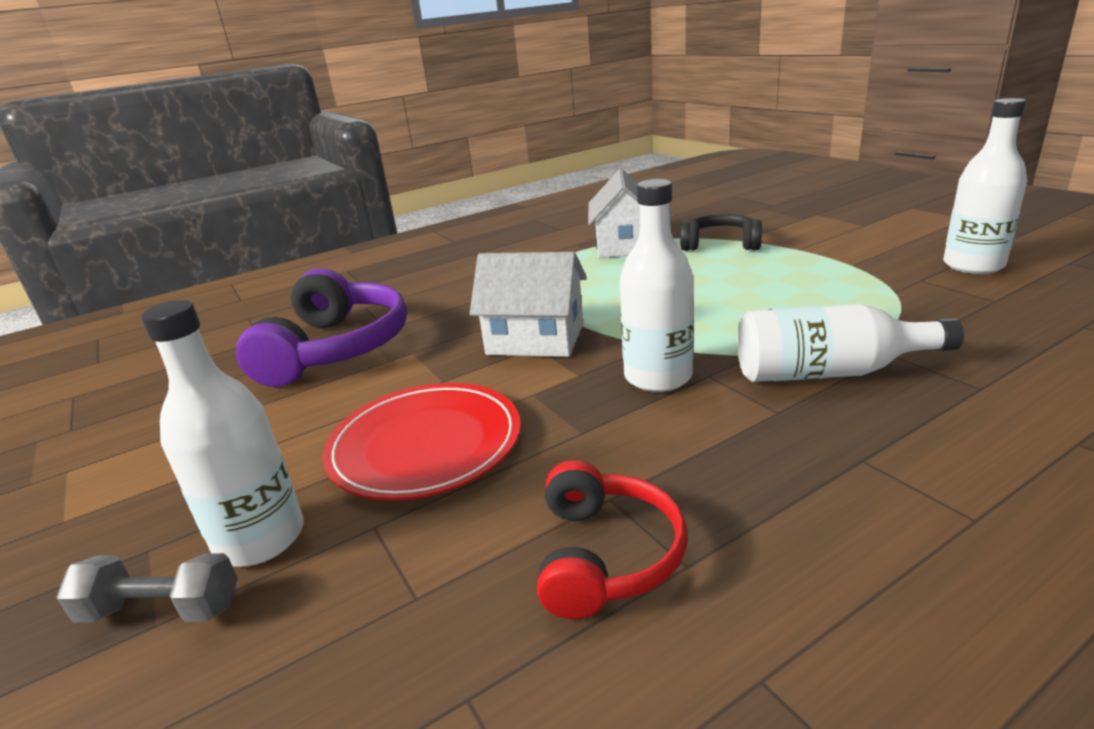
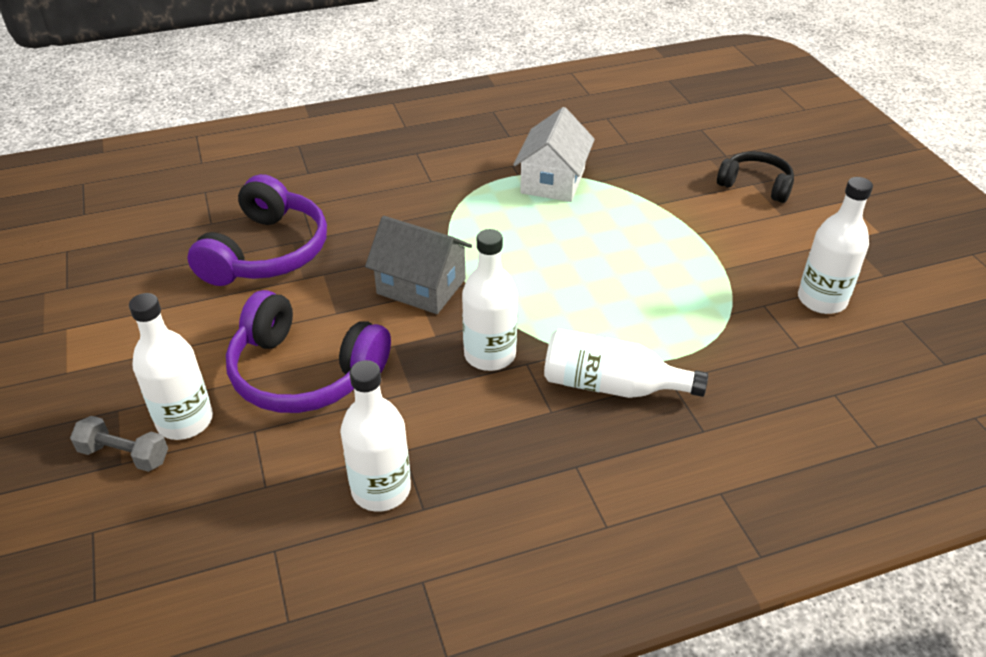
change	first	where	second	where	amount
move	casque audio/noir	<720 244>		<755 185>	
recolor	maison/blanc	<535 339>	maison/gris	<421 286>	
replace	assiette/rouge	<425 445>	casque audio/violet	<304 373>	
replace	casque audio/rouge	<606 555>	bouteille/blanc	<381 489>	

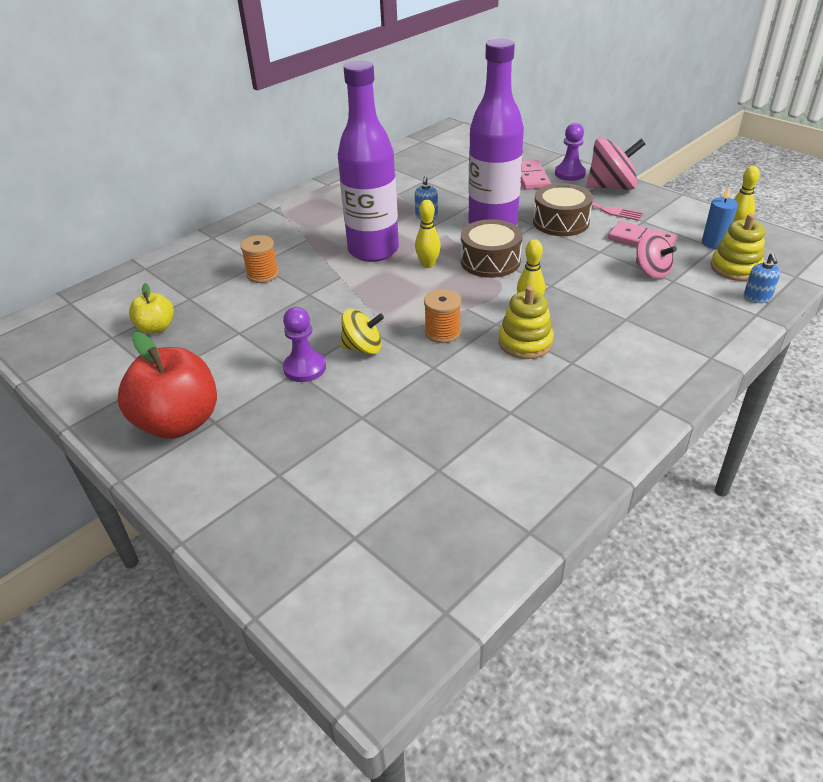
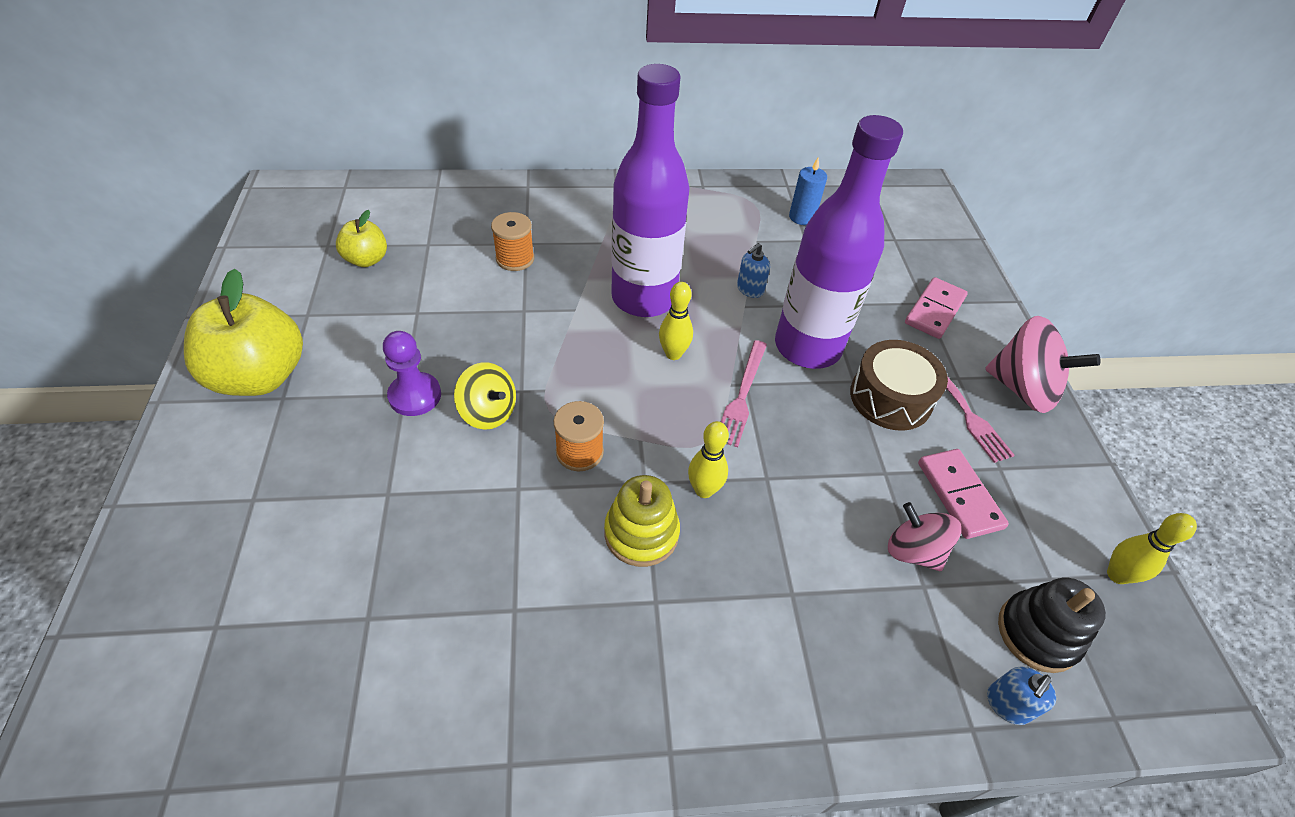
change	first	where	second	where	amount
delete	pion/violet	<569 174>			
move	bougie/bleu	<714 243>		<802 217>	
recolor	jouet à empiler/jaune	<735 268>	jouet à empiler/noir	<1037 633>	
replace	tambour/marron	<490 261>	fourchette/rose	<742 395>	
rotate	toupie/rose	<651 271>		<913 551>	135 degrees clockwise
recolor	pomme/rouge	<179 422>	pomme/jaune	<260 376>	

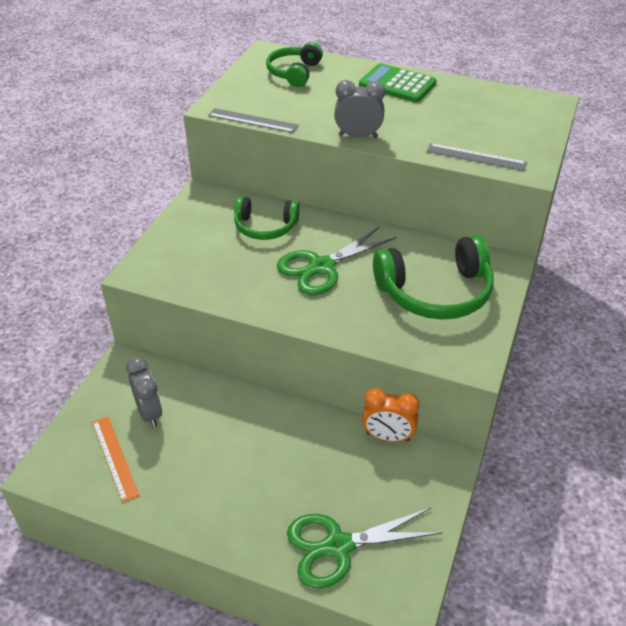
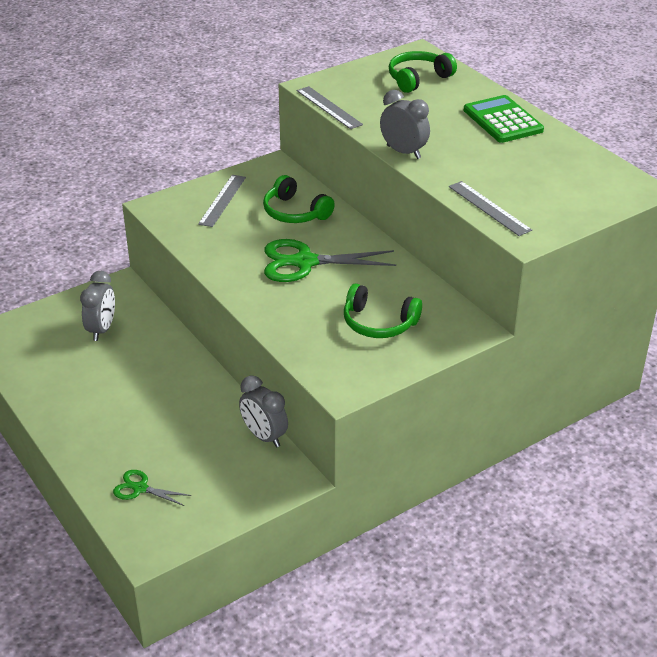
change	first	where	second	where	amount
resize	casque audio/vert	<435 292>		<379 323>	x0.62
recolor	réveil/orange	<388 437>	réveil/gris	<264 436>	
delete	règle/orange	<115 457>			
resize	ciseaux/vert	<338 546>		<140 488>	x0.52
insert			règle/gris	<222 200>	

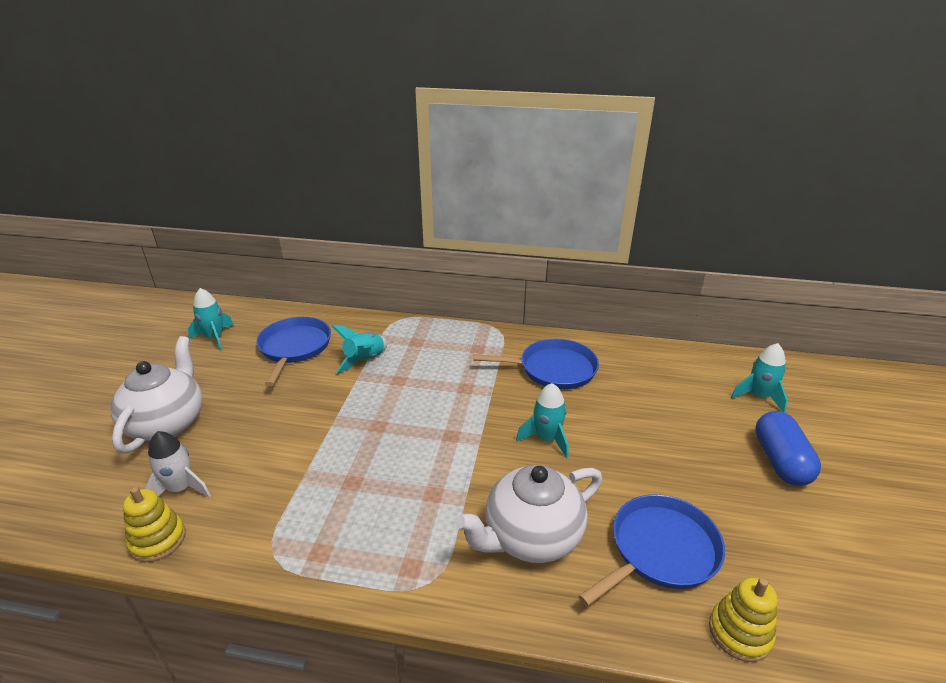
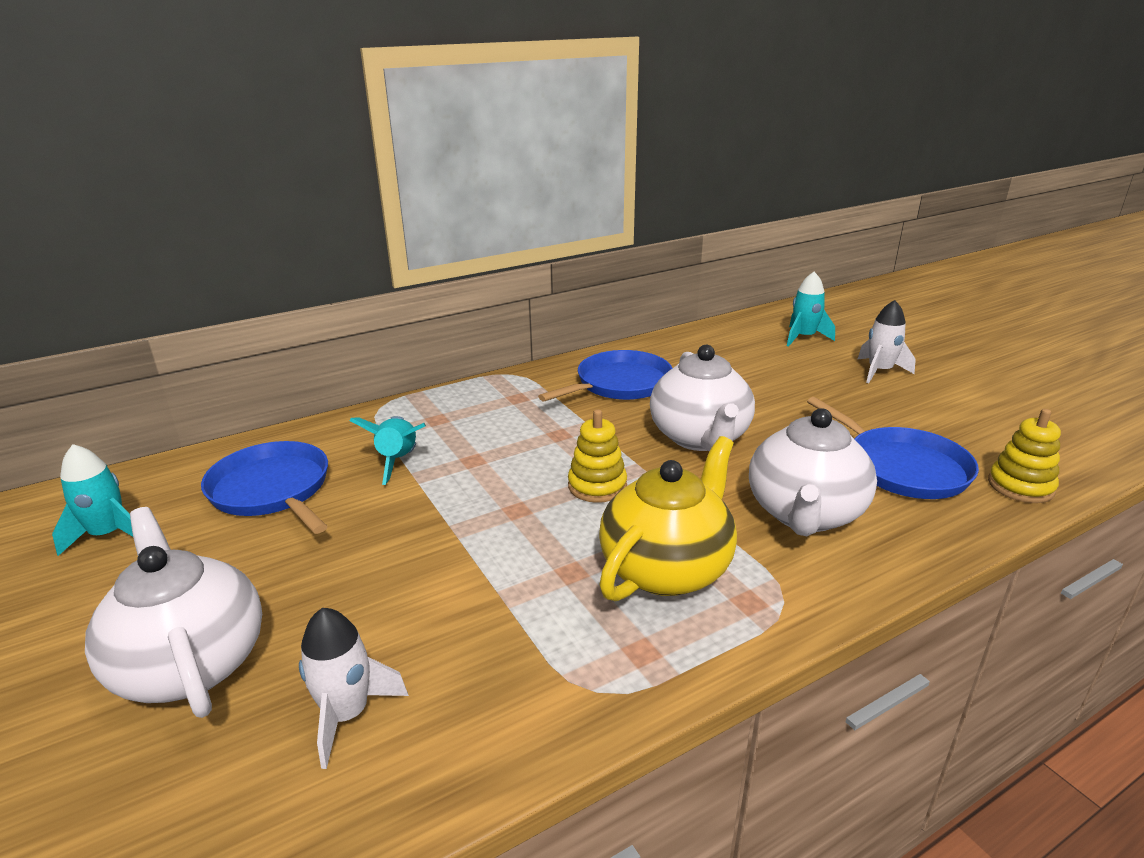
change	first	where	second	where	amount
replace	fusée/turquoise	<546 439>	théière/blanc	<700 438>	
replace	gélule/bleu	<780 461>	fusée/blanc	<879 371>	
move	jouet à empiler/jaune	<158 540>		<597 486>	
rotate	poêle/bleu	<660 550>		<901 467>	135 degrees clockwise
insert			théière/jaune	<667 569>	

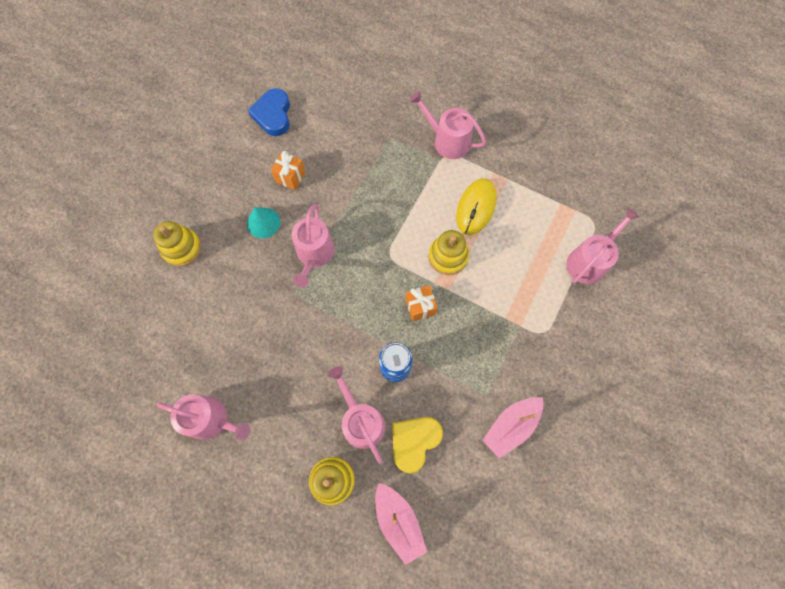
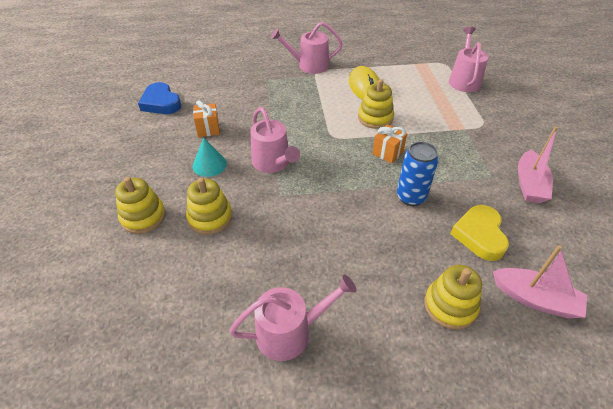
change	first	where	second	where	amount
delete	arrosoir/rose	<361 420>			
insert			jouet à empiler/jaune	<210 217>	

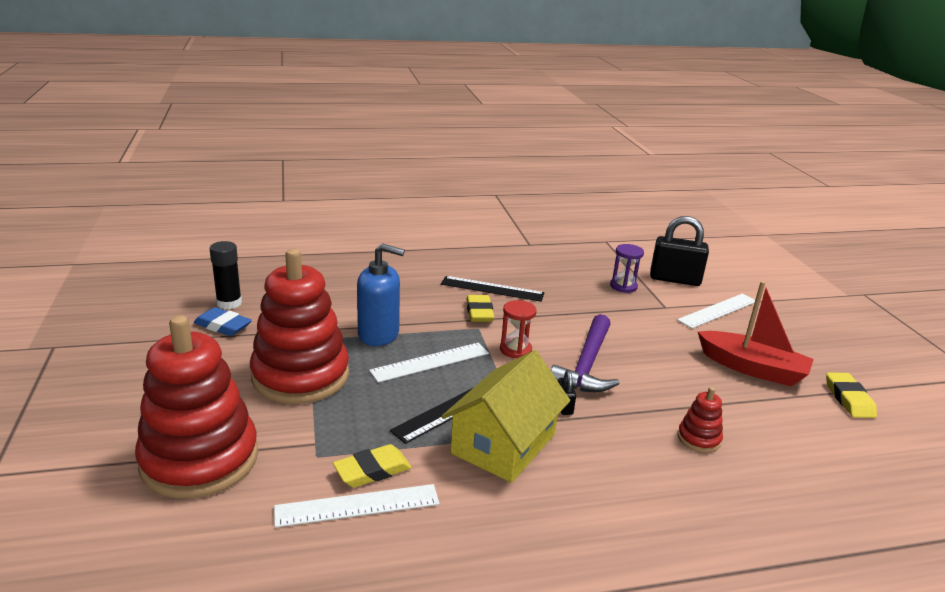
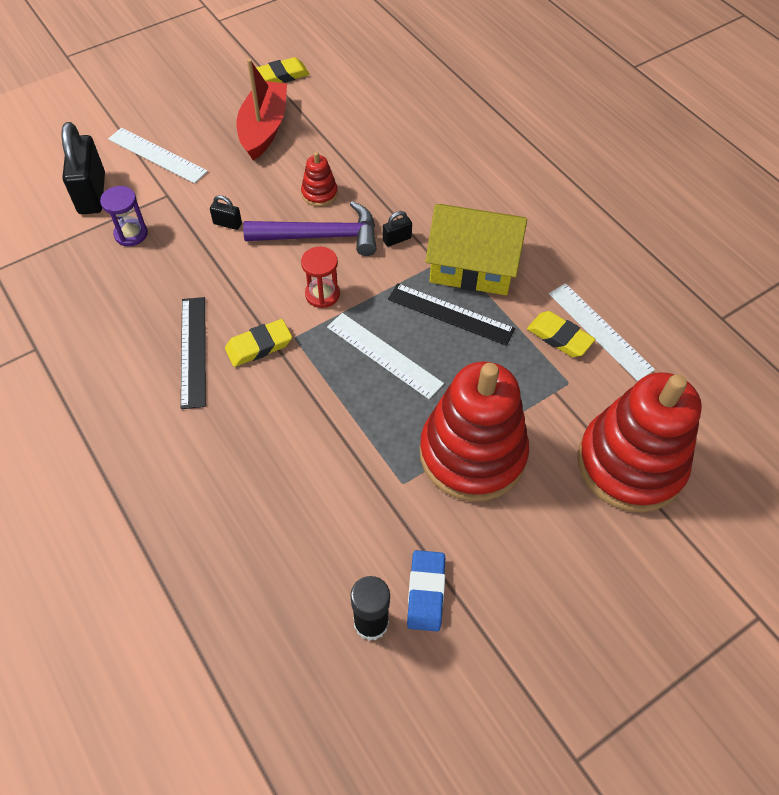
change	first	where	second	where	amount
delete	distributeur de savon/bleu	<379 334>			
move	jouet à empiler/rouge	<698 439>		<319 194>	
insert			cadenas/noir	<227 223>	

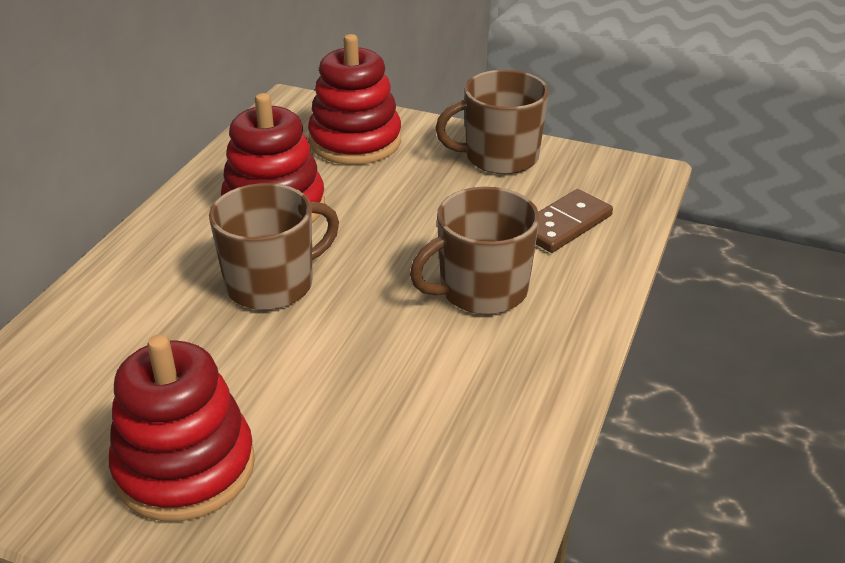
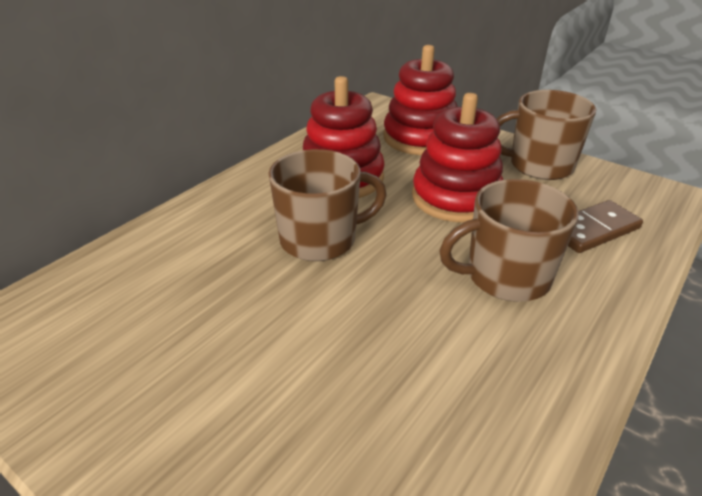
change	first	where	second	where	amount
move	jouet à empiler/rouge	<185 467>		<456 198>	

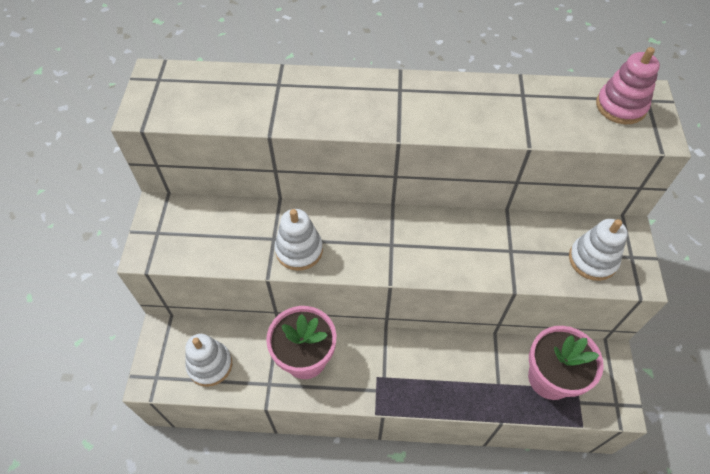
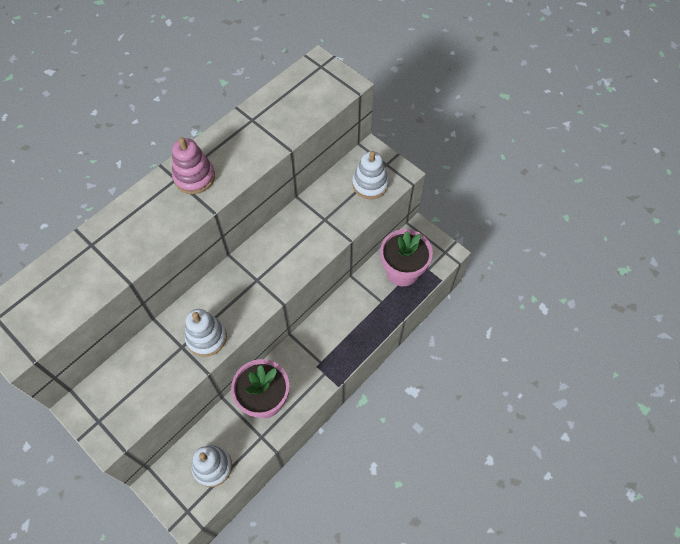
change	first	where	second	where	amount
move	jouet à empiler/rose	<620 106>		<194 177>	

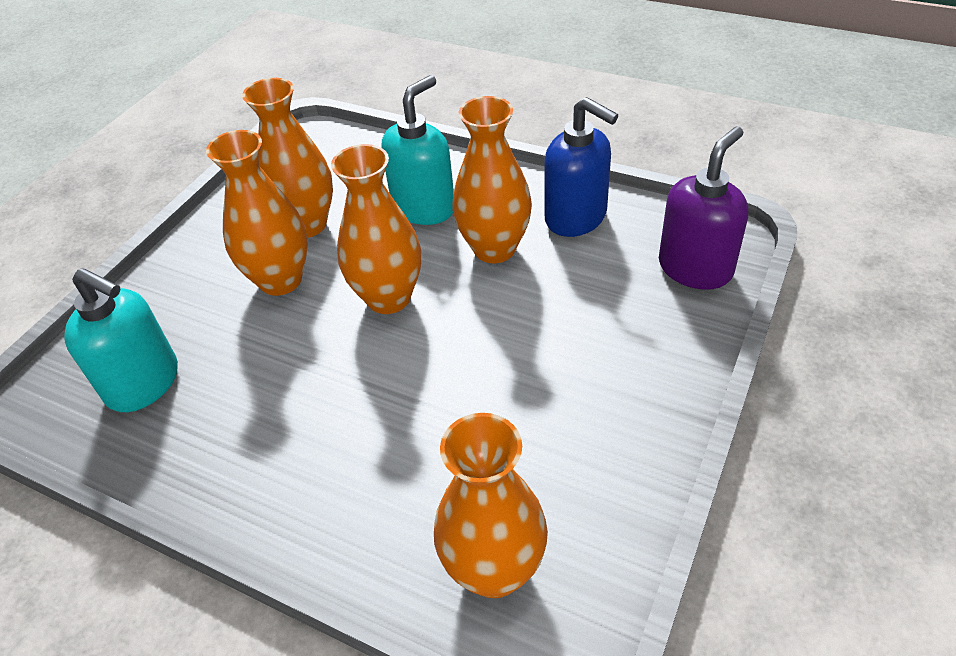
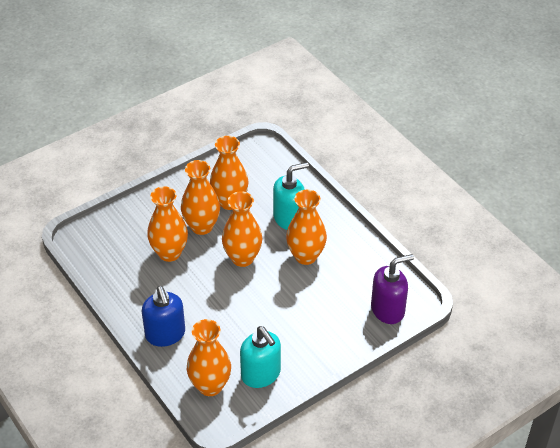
change	first	where	second	where	amount
move	distributeur de savon/bleu	<576 217>		<165 334>	
move	distributeur de savon/turquoise	<144 383>		<261 374>	
insert			vase/orange	<169 253>	

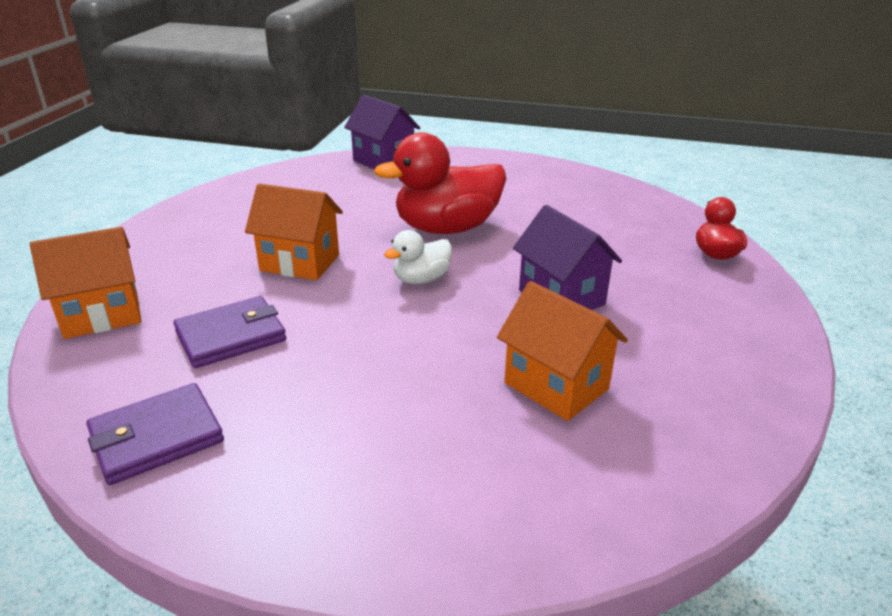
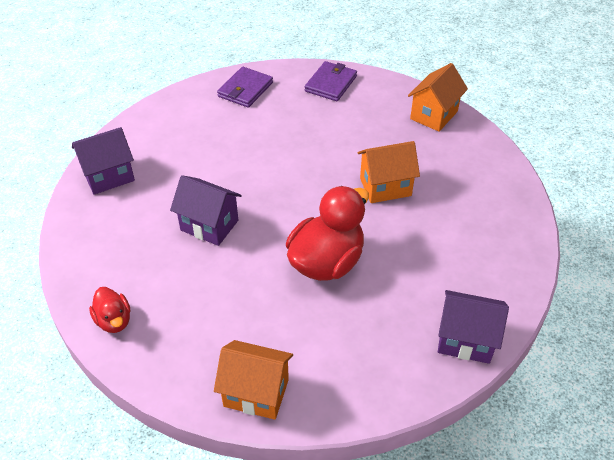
change	first	where	second	where	amount
delete	canard/blanc	<421 279>			
move	maison/orange	<556 386>		<256 393>	
move	portefeuille/violet	<231 336>		<245 89>	
insert			maison/violet	<109 176>	

